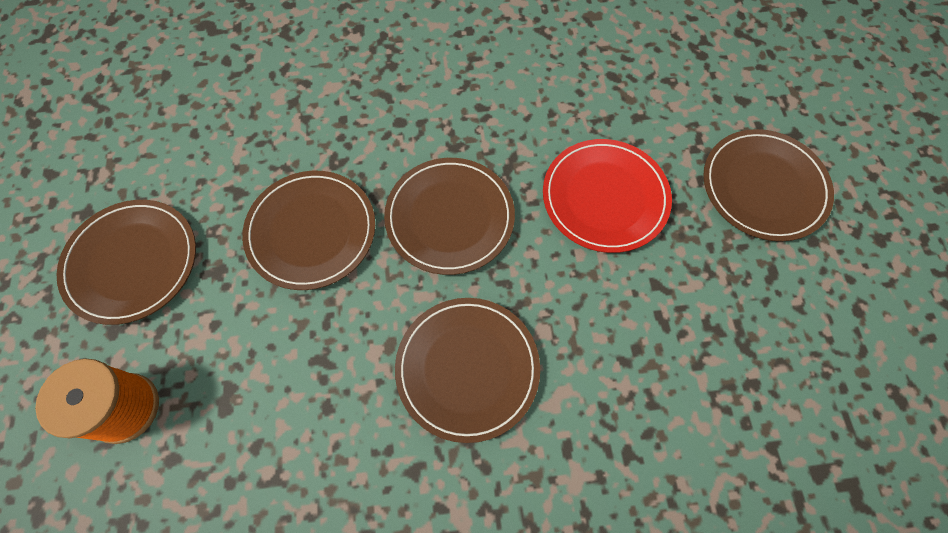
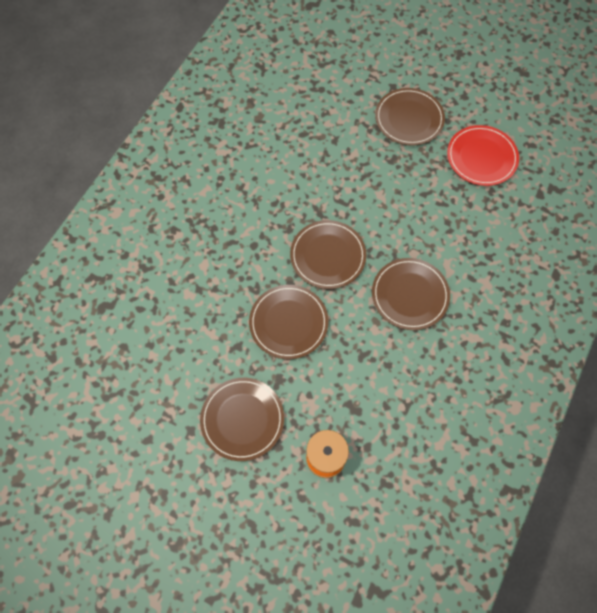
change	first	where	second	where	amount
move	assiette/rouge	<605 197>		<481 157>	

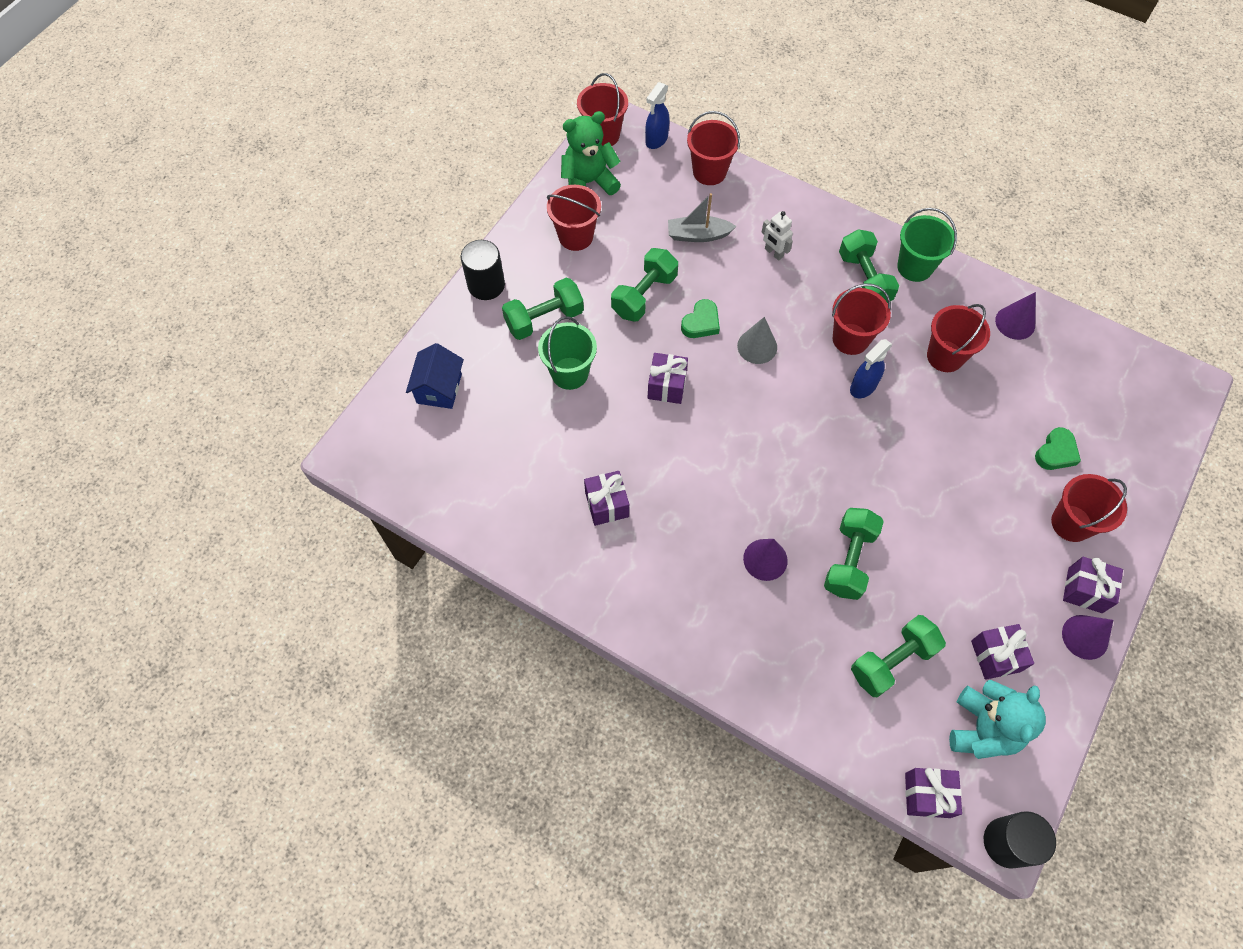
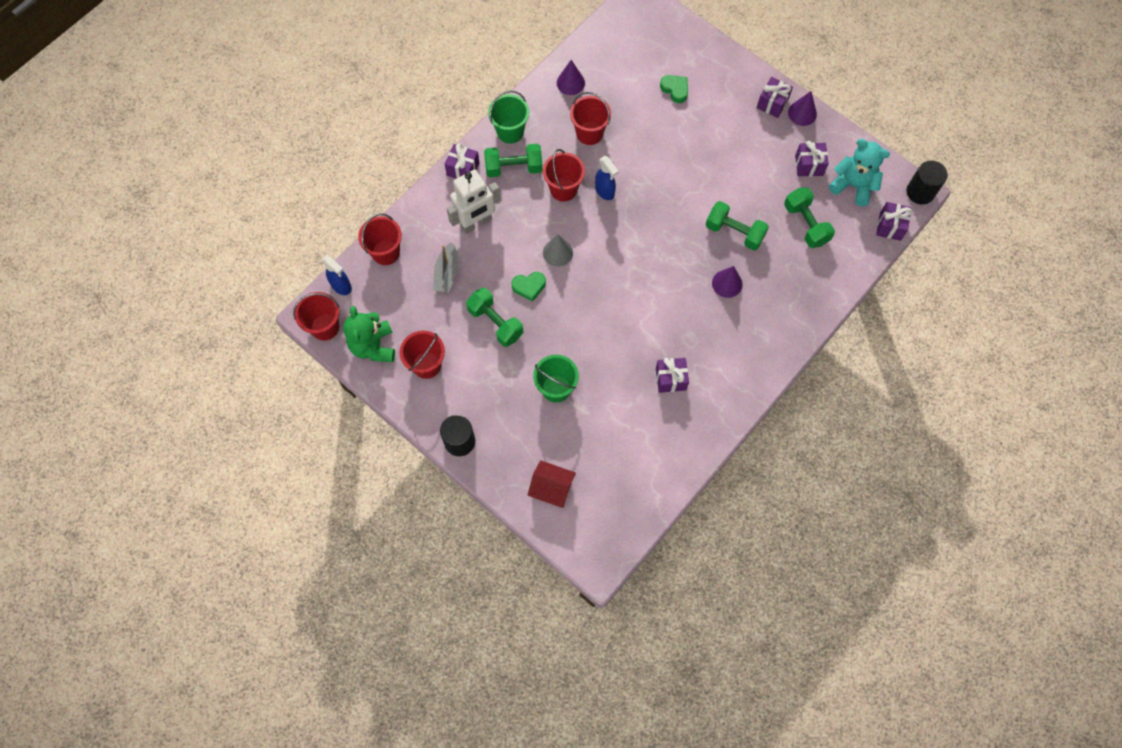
change	first	where	second	where	amount
resize	robot/blanc	<773 253>		<476 223>	x1.95
delete	haltère/vert	<544 319>			
rotate	cœur/vert	<701 322>		<529 286>	120 degrees clockwise
recolor	maison/bleu	<439 388>	maison/rouge	<551 488>	
move	cadeau/violet	<666 386>		<463 169>	
delete	seau/rouge	<1071 523>			

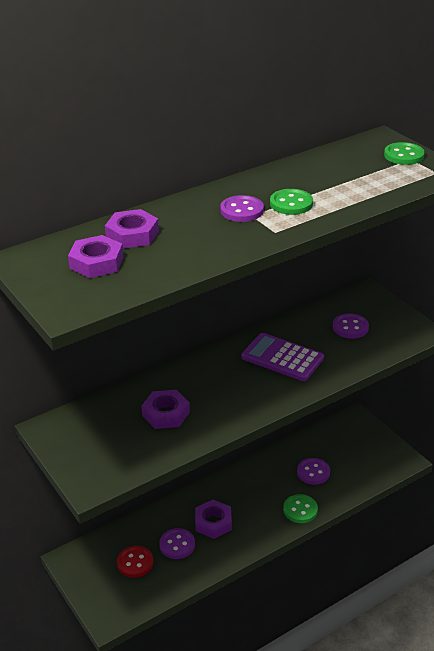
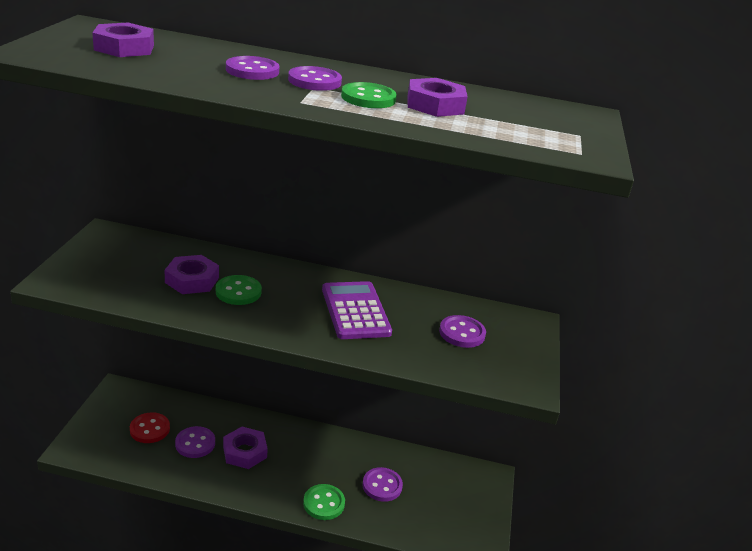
change	first	where	second	where	amount
move	bouton/vert	<404 155>		<238 292>	
move	écrou/violet	<132 234>		<435 105>	
insert			bouton/violet	<252 71>	

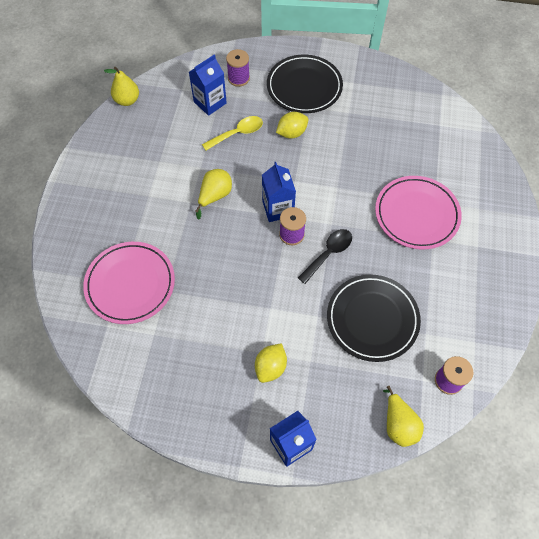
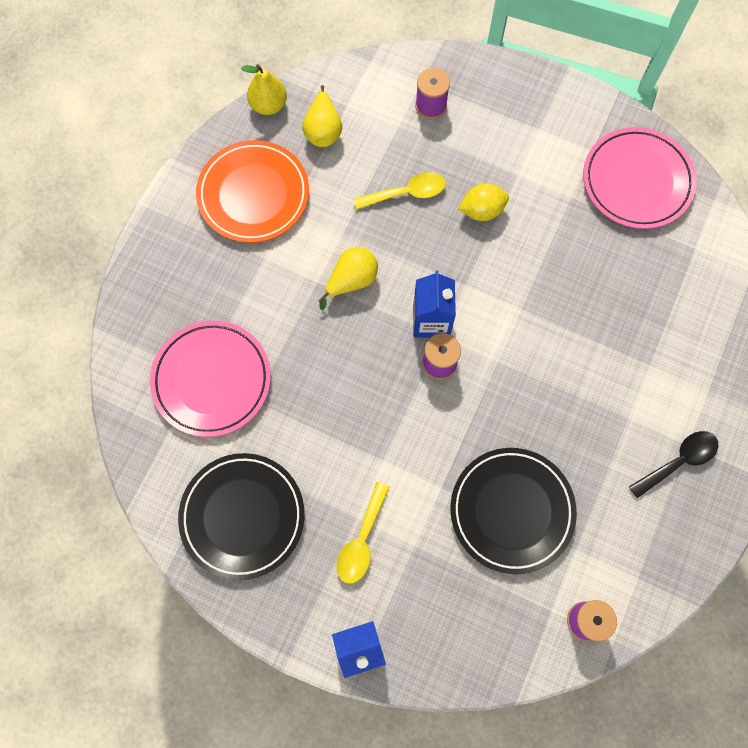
change	first	where	second	where	amount
delete	brique de lait/bleu	<210 102>			
move	assiette/noir	<304 87>		<242 516>	
move	assiette/rose	<416 214>		<637 181>	
move	cuillère/noir	<328 253>		<678 461>	
replace	citron/jaune	<270 367>	cuillère/jaune	<361 540>	
move	poire/jaune	<398 424>		<323 130>	
insert			assiette/orange	<253 194>	

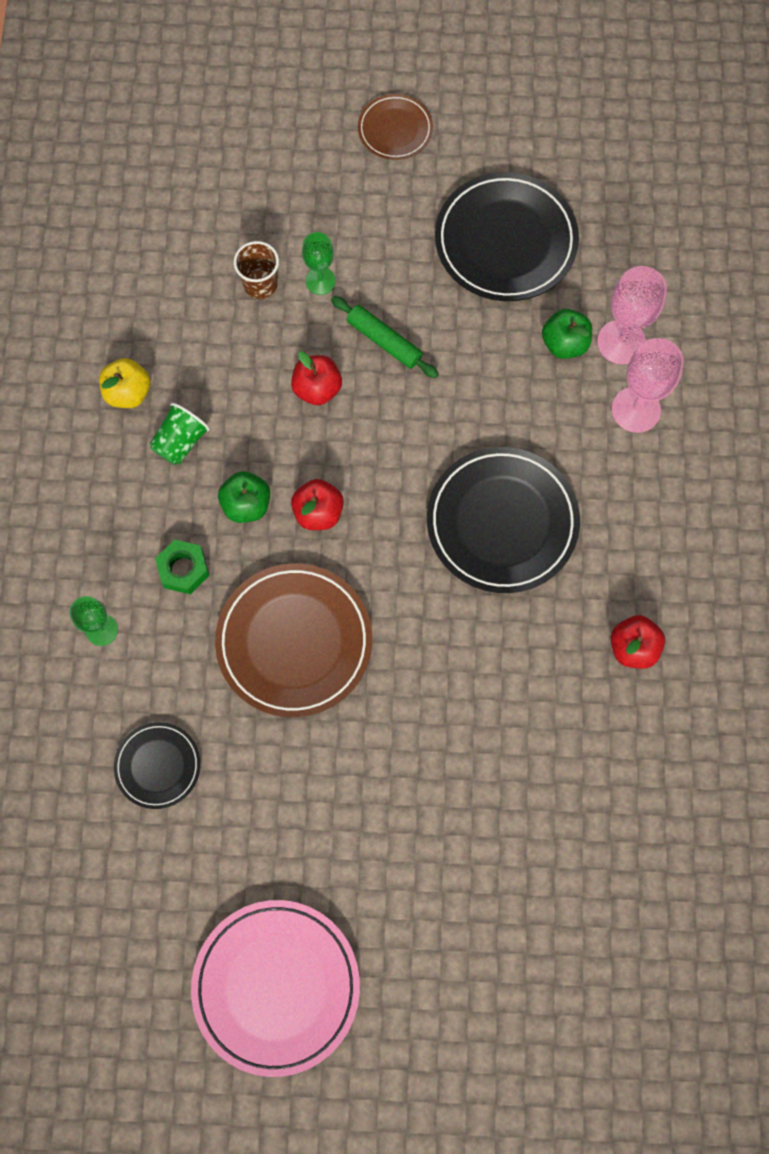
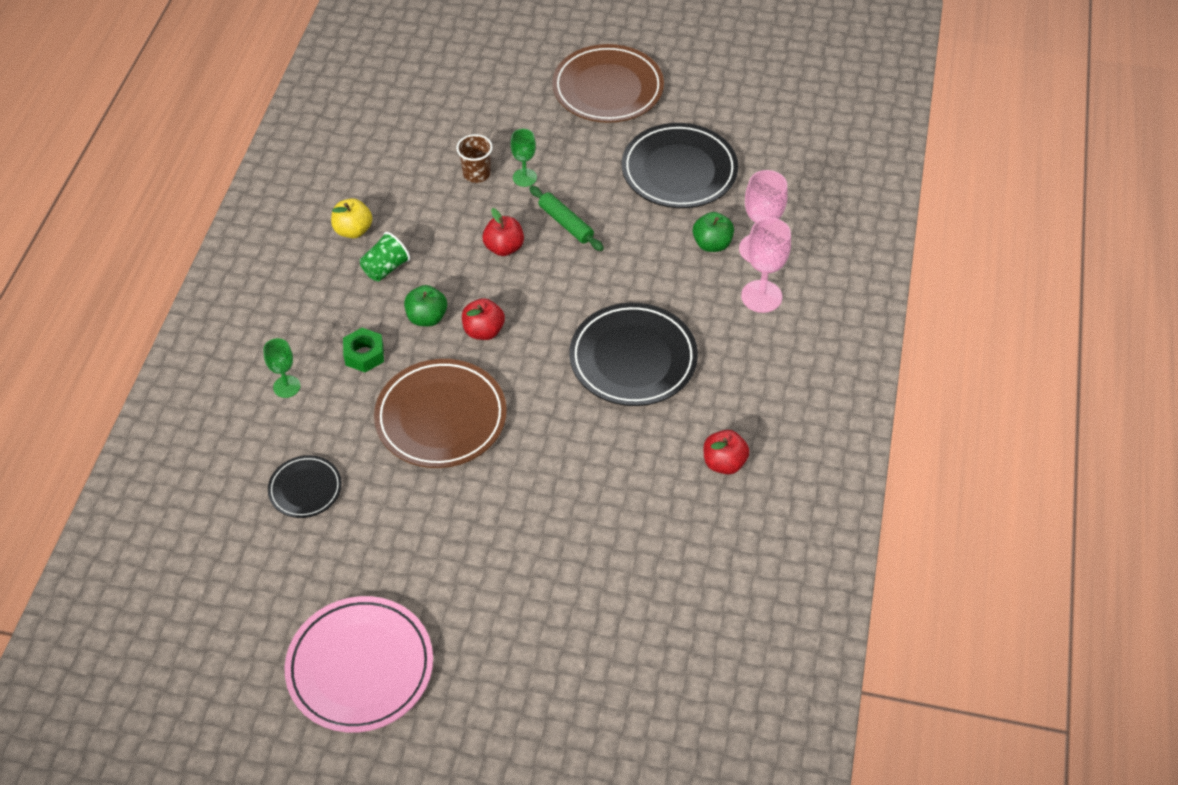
change	first	where	second	where	amount
resize	assiette/marron	<395 130>		<608 88>	x1.86

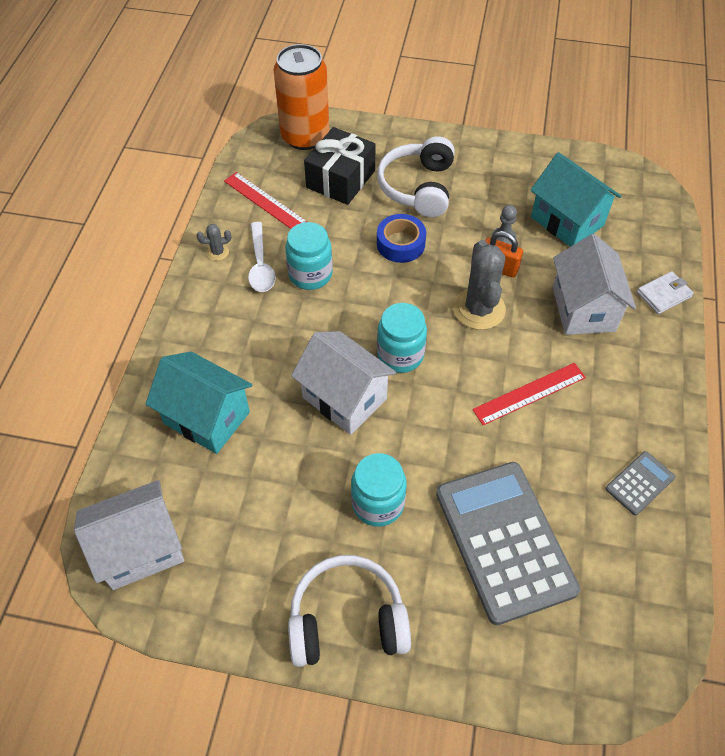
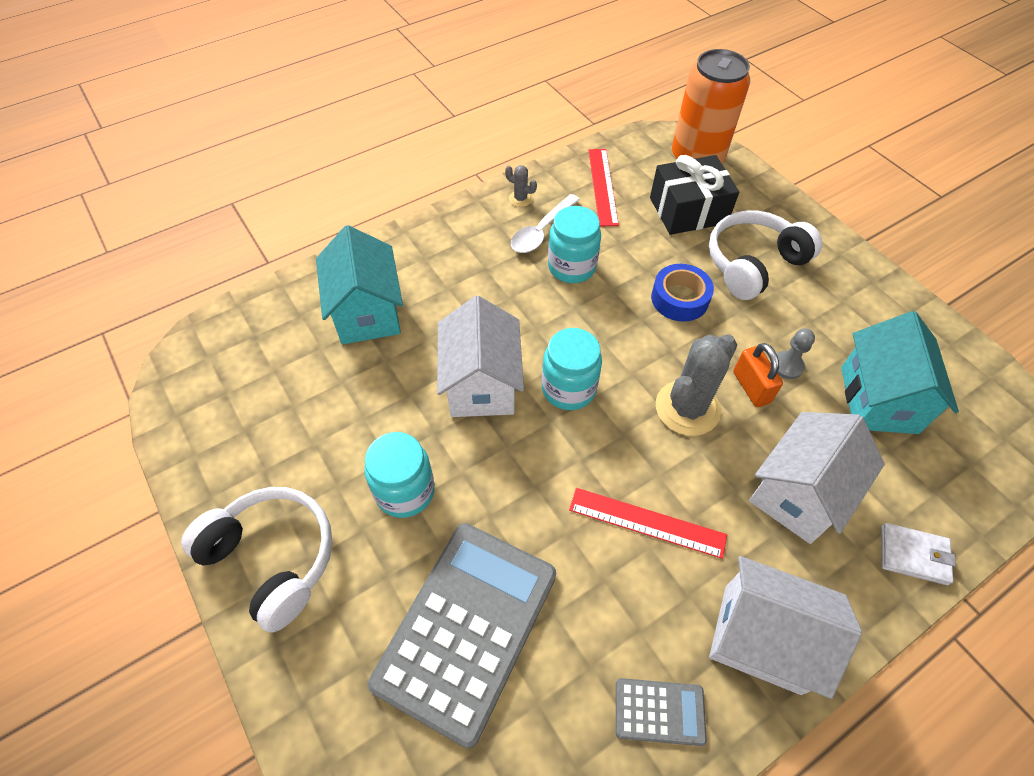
change	first	where	second	where	amount
move	maison/blanc	<140 548>		<762 638>	

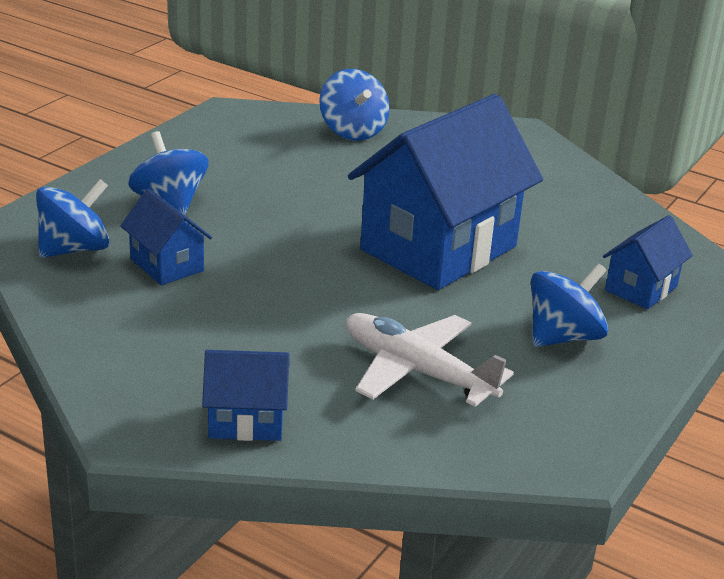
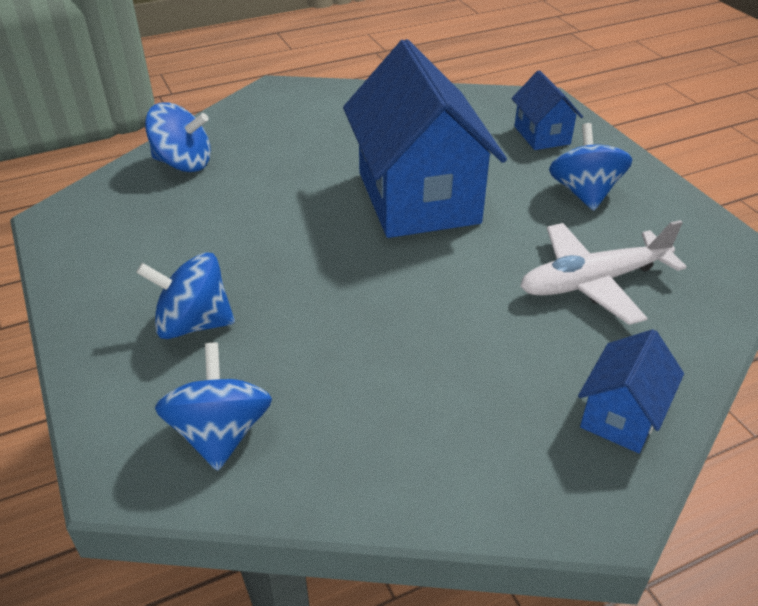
change	first	where	second	where	amount
delete	maison/bleu	<167 265>			

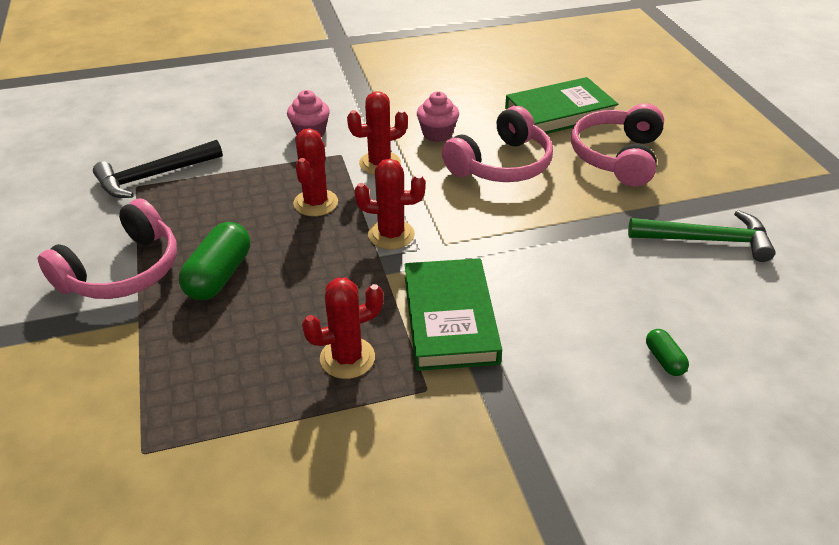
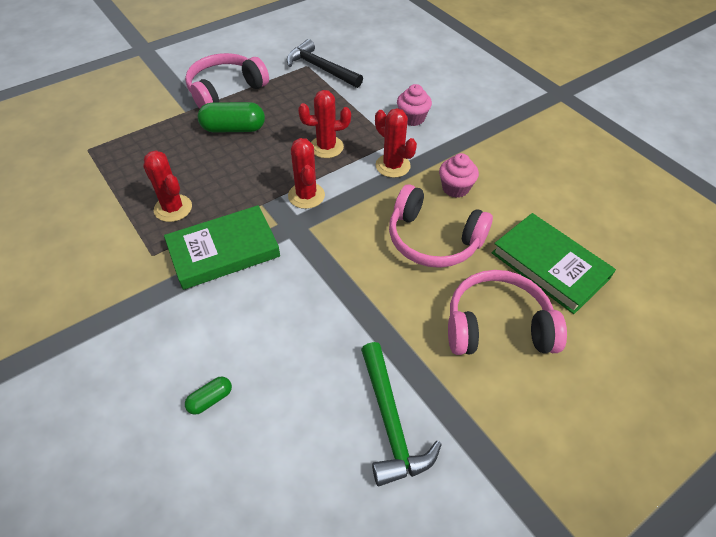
change	first	where	second	where	amount
rotate	casque audio/rose	<122 271>		<225 90>	120 degrees clockwise

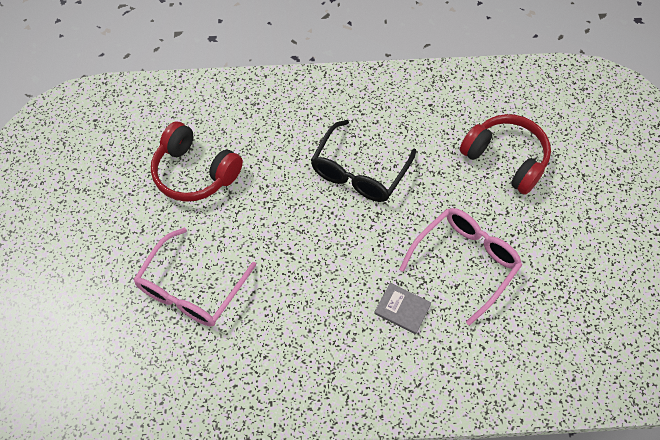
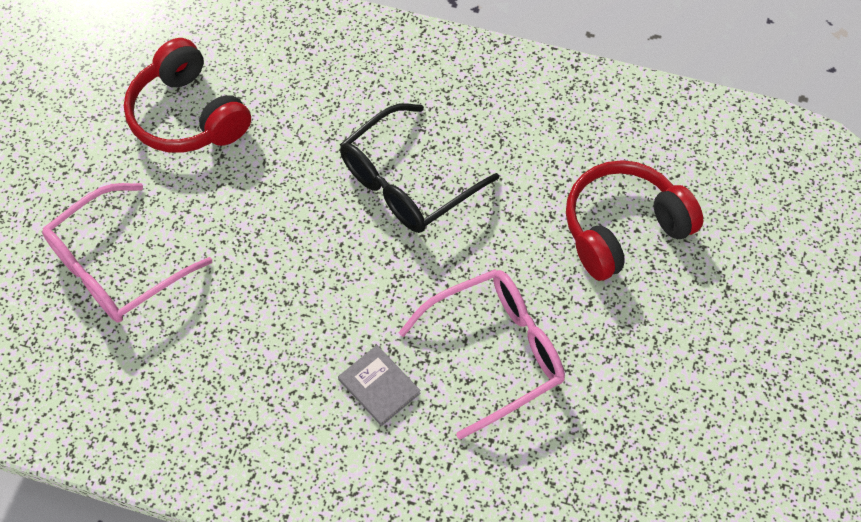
change	first	where	second	where	amount
rotate	casque audio/rouge	<505 159>		<623 229>	90 degrees counterclockwise

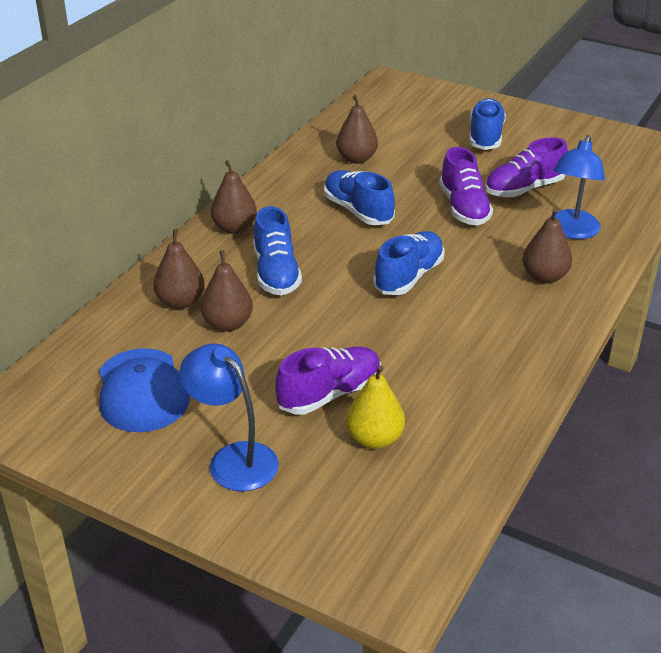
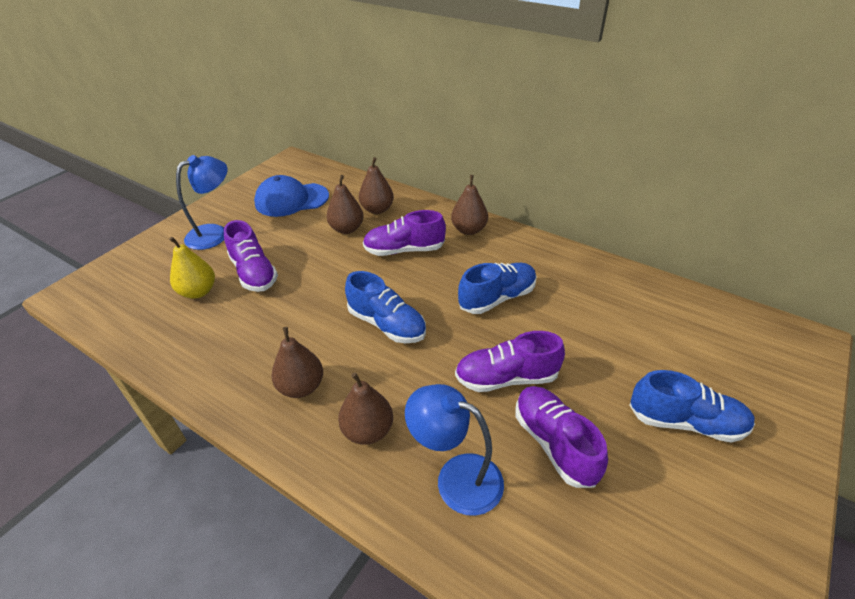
change	first	where	second	where	amount
move	poire/marron	<356 159>		<301 387>	
recolor	chaussure/bleu	<276 273>	chaussure/violet	<404 250>	

